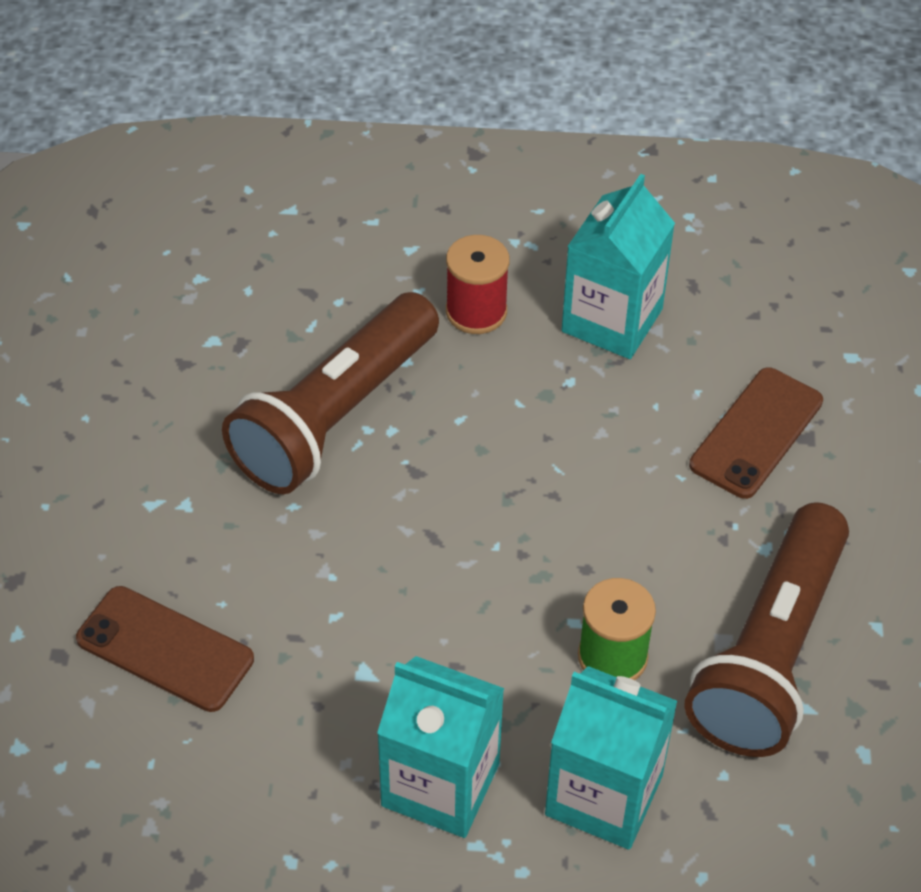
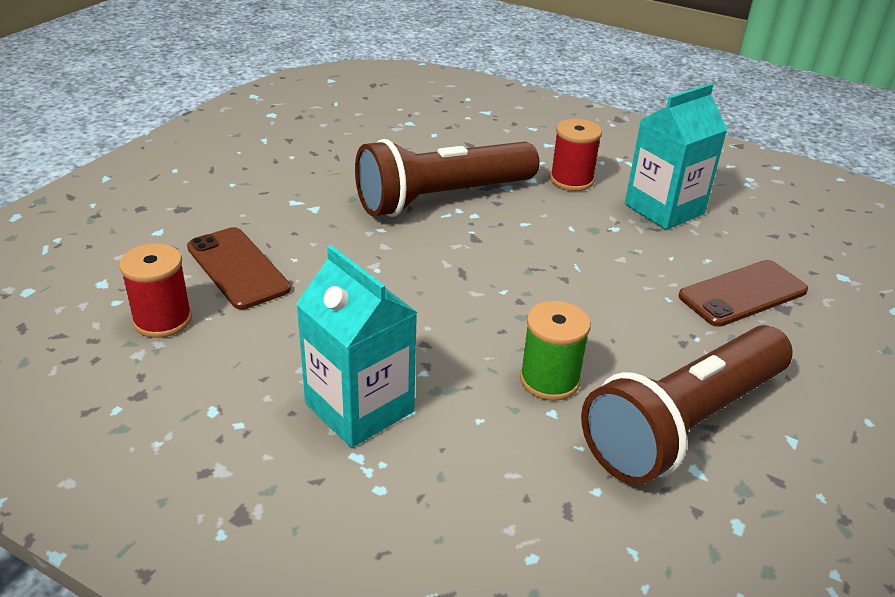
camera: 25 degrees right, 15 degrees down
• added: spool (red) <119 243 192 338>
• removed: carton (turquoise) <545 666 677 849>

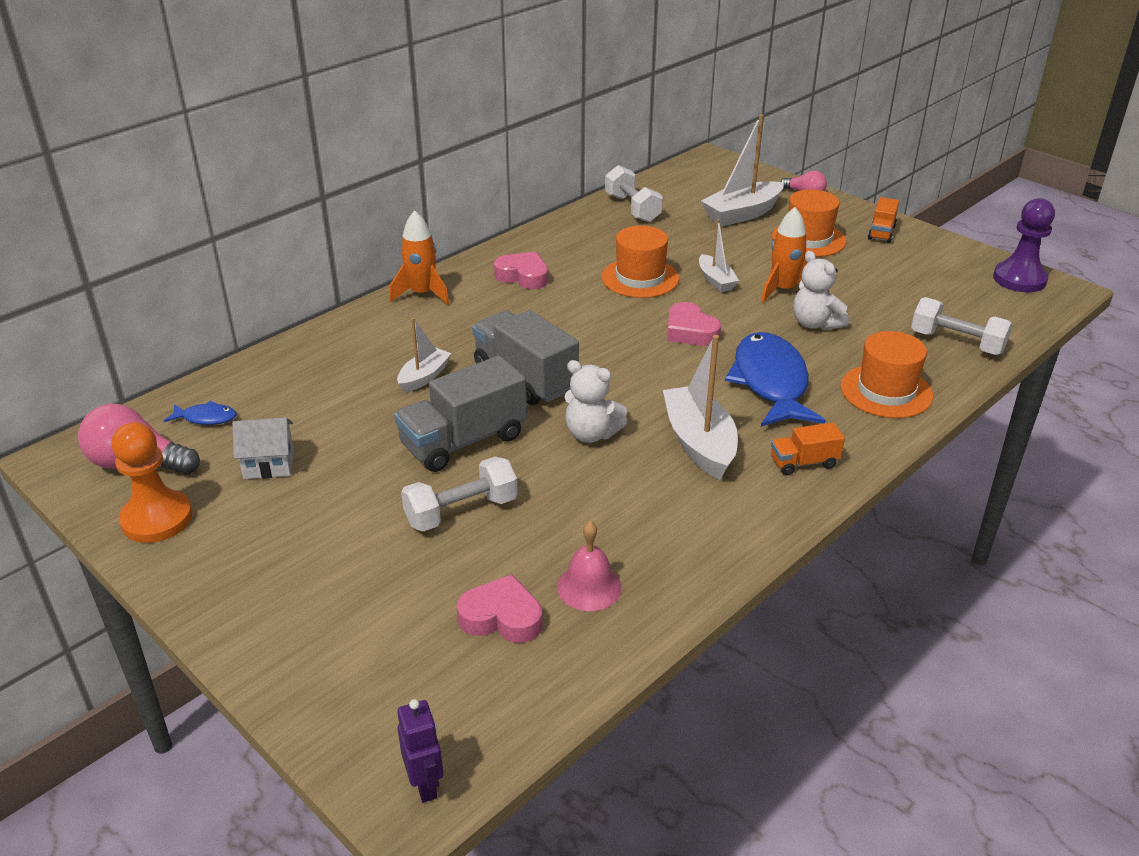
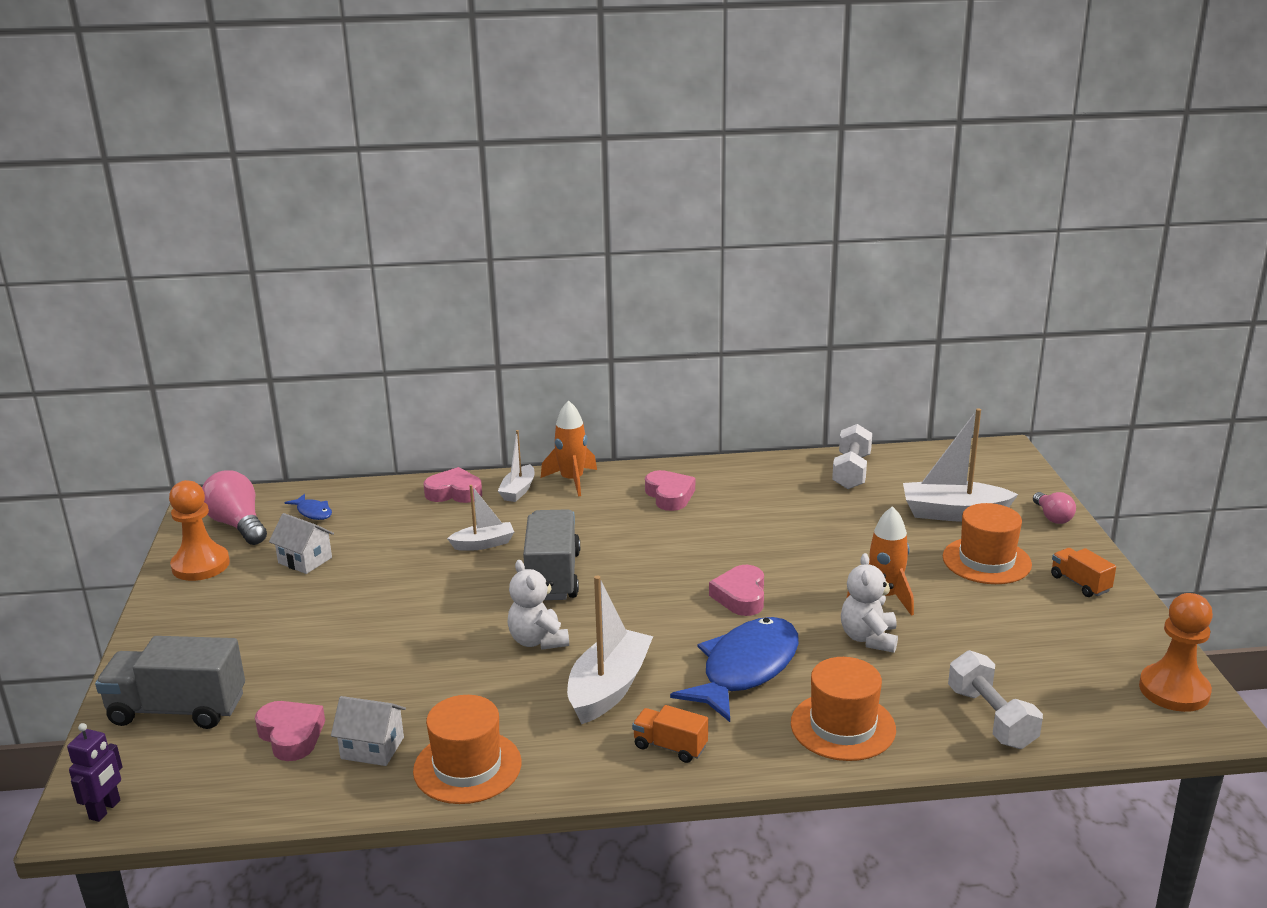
camera: 40 degrees right, 10 degrees down
• moved: truck (grey) <394 355 527 472> to <95 636 245 729>
• replaced: bell (pink) <557 521 622 611> to house (white) <331 696 406 766>
• moved: hat (orange) <602 226 679 298> to <413 695 522 804>
• added: heart (pink) <424 467 482 503>
• moved: boat (white) <699 219 739 292> to <498 430 534 502>
• turned: truck (orange) <868 197 899 243> = <1051 548 1116 597> 90 degrees clockwise
• recoloured: pawn (purple) <993 198 1055 292> to pawn (orange) <1139 593 1213 712>
• removed: dumbbell (white) <401 456 518 532>

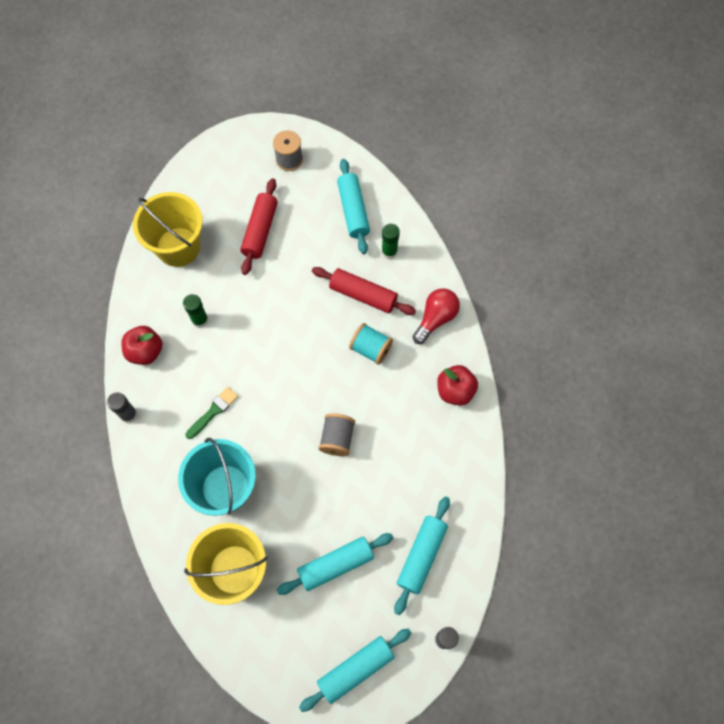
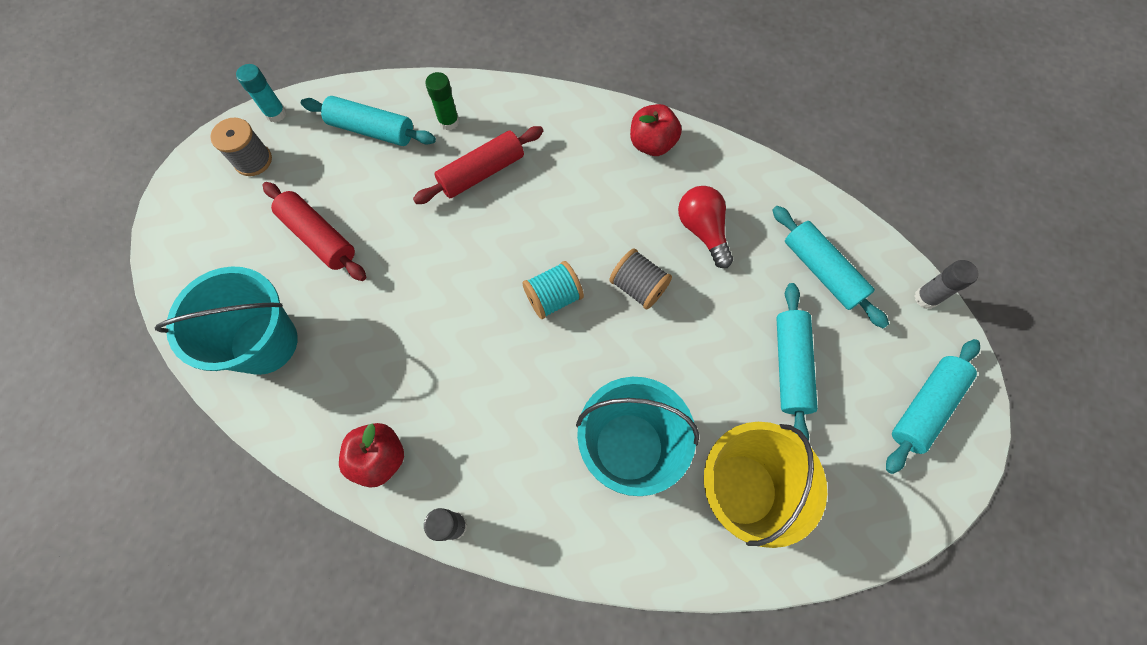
camera: 60 degrees left, 0 degrees up
• recoloured: bucket (yellow) <133 192 203 267> to bucket (turquoise) <155 267 298 375>
• added: glue stick (turquoise) <236 64 287 122>
• moved: spool (turquoise) <349 323 393 365> to <522 261 584 319>
• moved: light bulb (red) <413 288 460 344> to <678 186 734 268>
• turned: rolling pin (turquoise) <299 628 411 712> = <886 339 980 474> 45 degrees clockwise
• removed: glue stick (green) <183 294 208 328>
• removed: brush (green) <186 387 238 439>

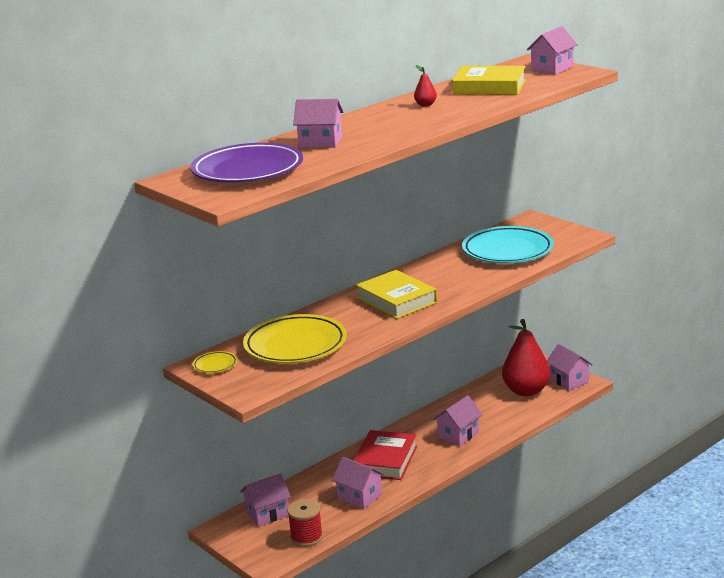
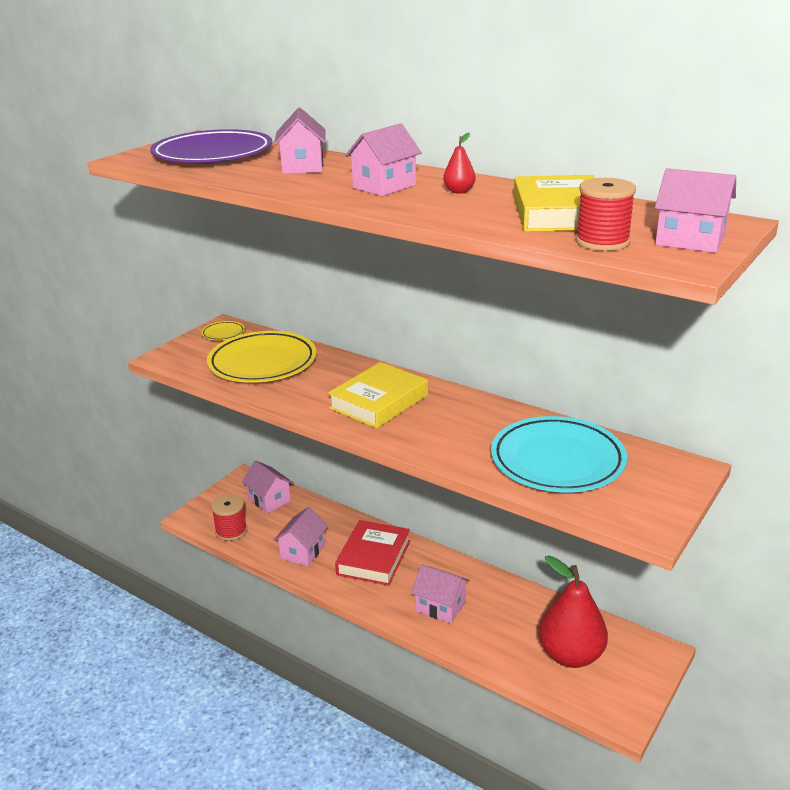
camera: 75 degrees right, 5 degrees up
• turned: book (red) <353 430 417 480> = <335 520 410 586> 75 degrees counterclockwise
• moved: house (pink) <547 344 593 390> to <345 123 422 196>
• added: spool (red) <576 178 636 251>

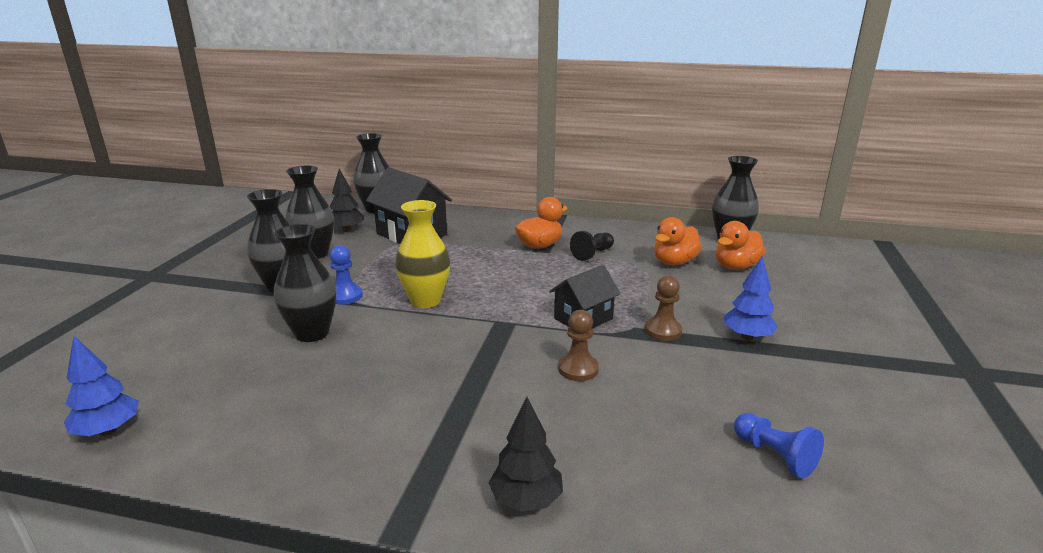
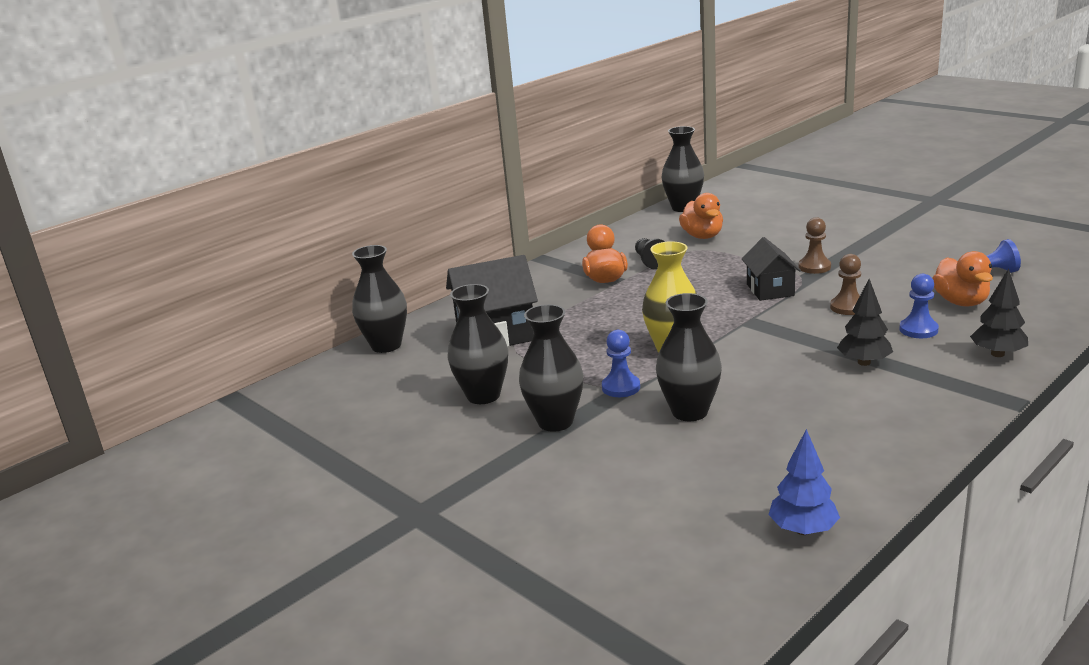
camera: 55 degrees left, 0 degrees up
• moved: tree (black) <330 169 364 232> to <837 279 893 366>
• added: pawn (blue) <899 274 939 338>
• moved: duck (orange) <716 221 765 270> to <932 251 993 307>
• removed: tree (blue) <724 256 778 340>

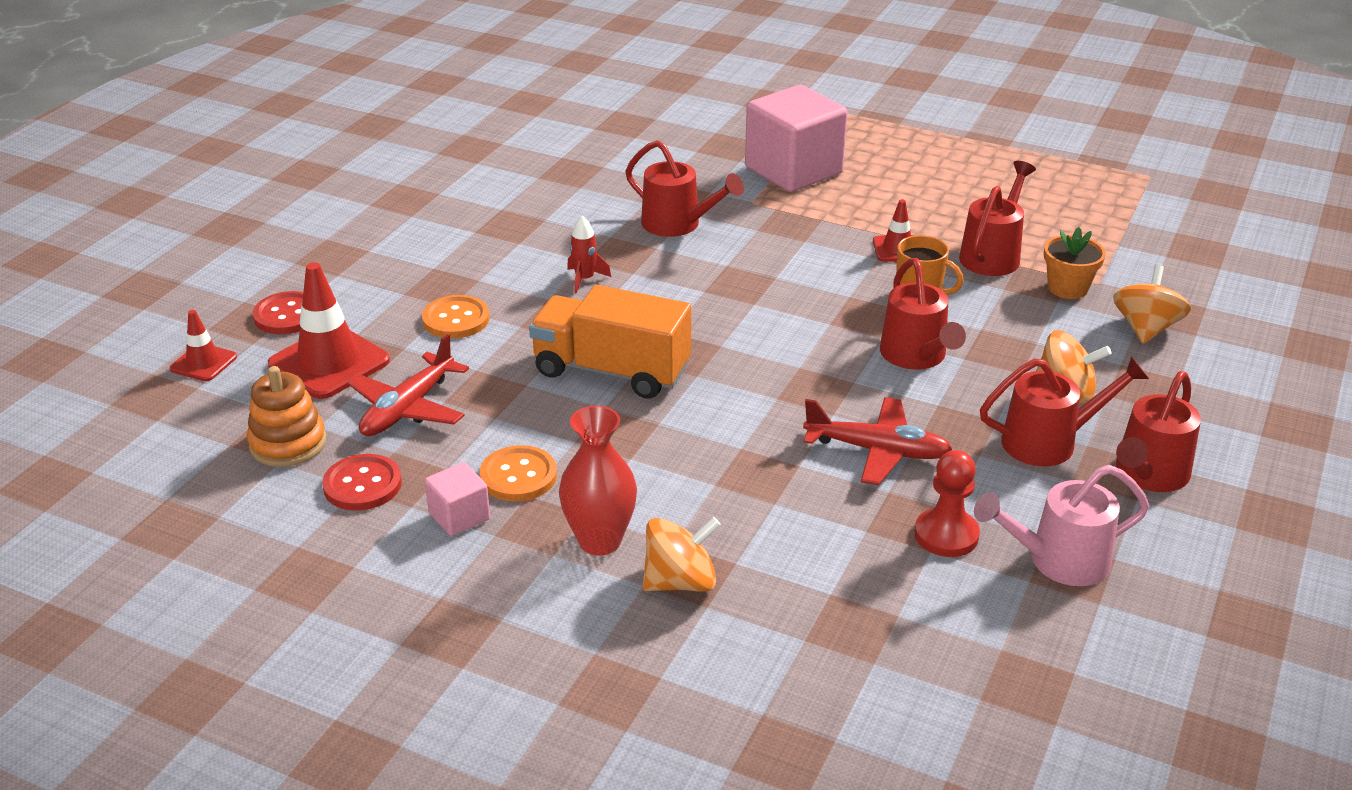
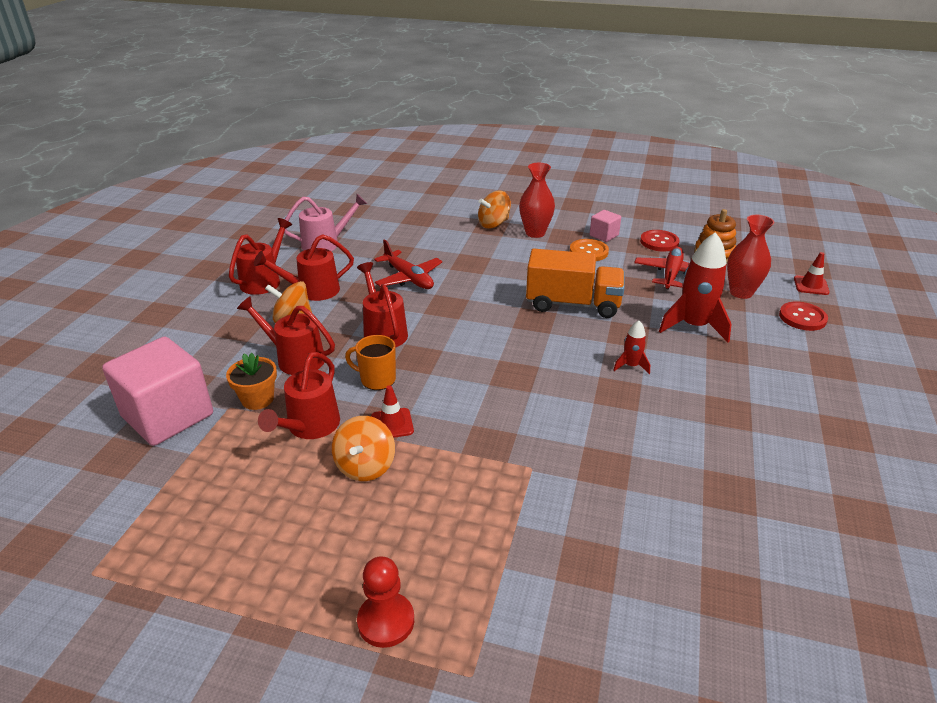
camera: 170 degrees right, 0 degrees up
• moved: cube (pink) <745 85 847 192> to <102 336 213 446>
• moved: watering can (red) <625 140 744 237> to <237 296 335 375>
• moved: spinning top (orange) <1113 265 1191 344> to <332 416 395 481>
• moved: pawn (red) <915 450 980 557> to <357 556 414 648>
• turned: plane (red) <803 397 952 485> = <374 239 442 289> 135 degrees counterclockwise
• replaced: button (orange) <422 295 490 339> to rocket (red) <659 232 732 342>
• replaced: traffic cone (red) <268 262 390 399> to vase (red) <727 215 775 299>

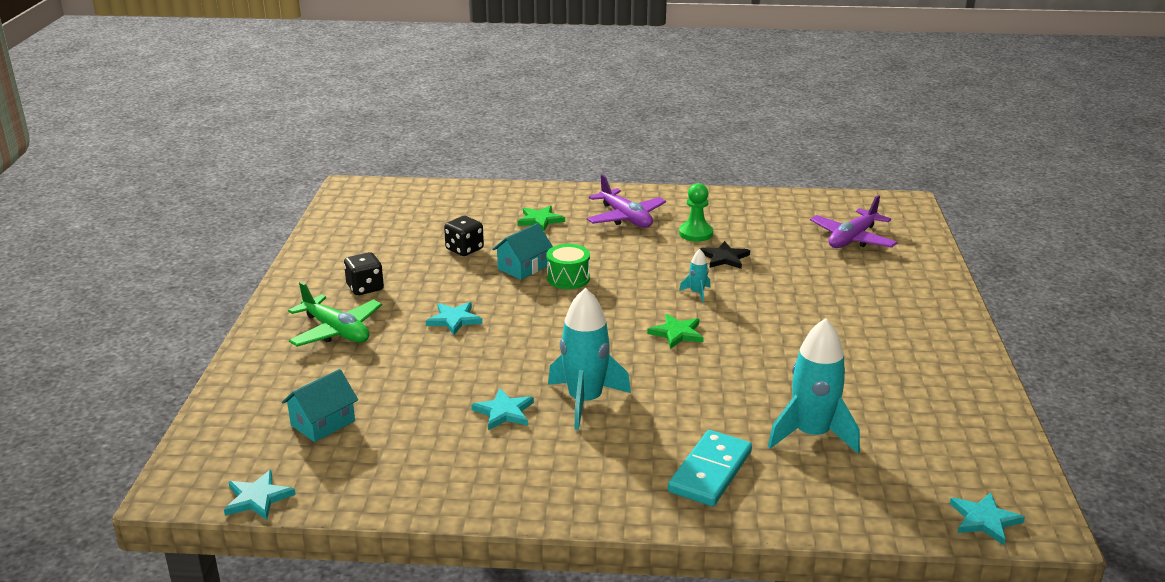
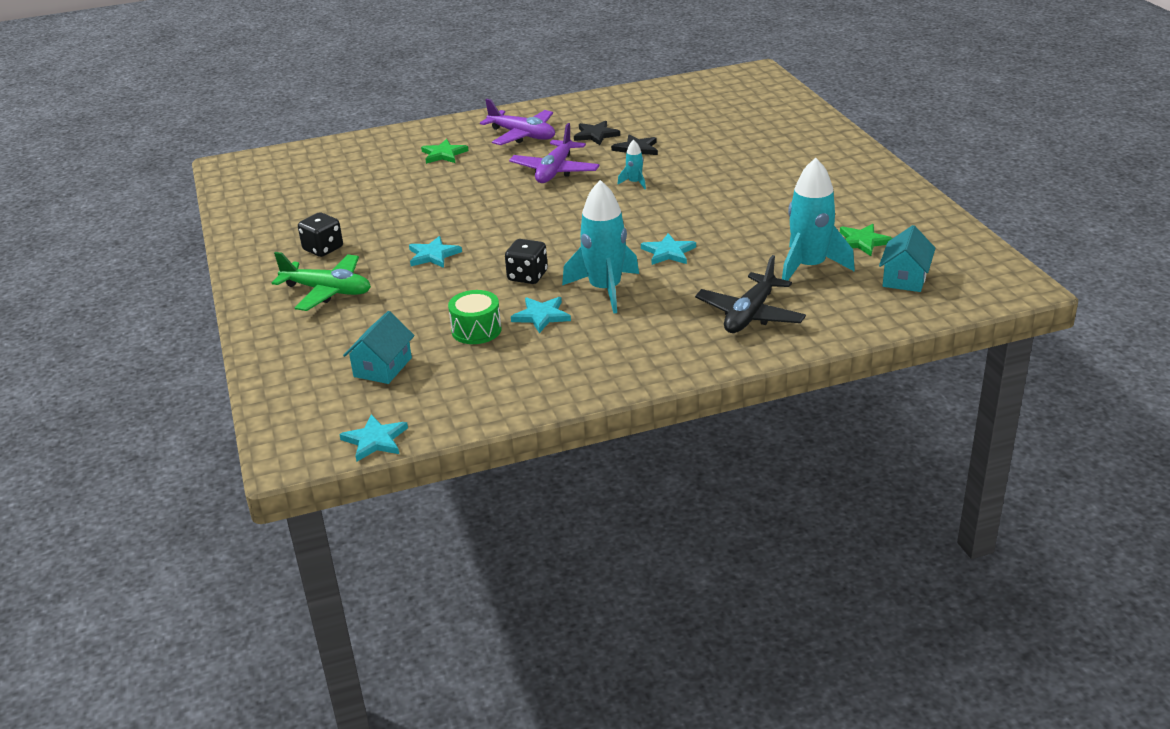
camera: 20 degrees left, 5 degrees up
• moved: drum (green) <547 244 590 289> to <448 290 501 344>
• moved: dice (black) <444 216 484 256> to <505 239 548 284>
• moved: plane (purple) <810 195 898 248> to <509 123 600 183>
• replaced: pawn (green) <679 183 713 242> to star (black) <574 121 620 145>
• moved: star (turquoise) <950 492 1025 545> to <641 233 696 265>
• replaced: domino (turquoise) <668 430 752 506> to plane (black) <695 255 806 333>
• moved: star (green) <647 314 704 349> to <840 224 892 256>
• moved: house (turquoise) <492 223 553 280> to <879 225 935 292>

